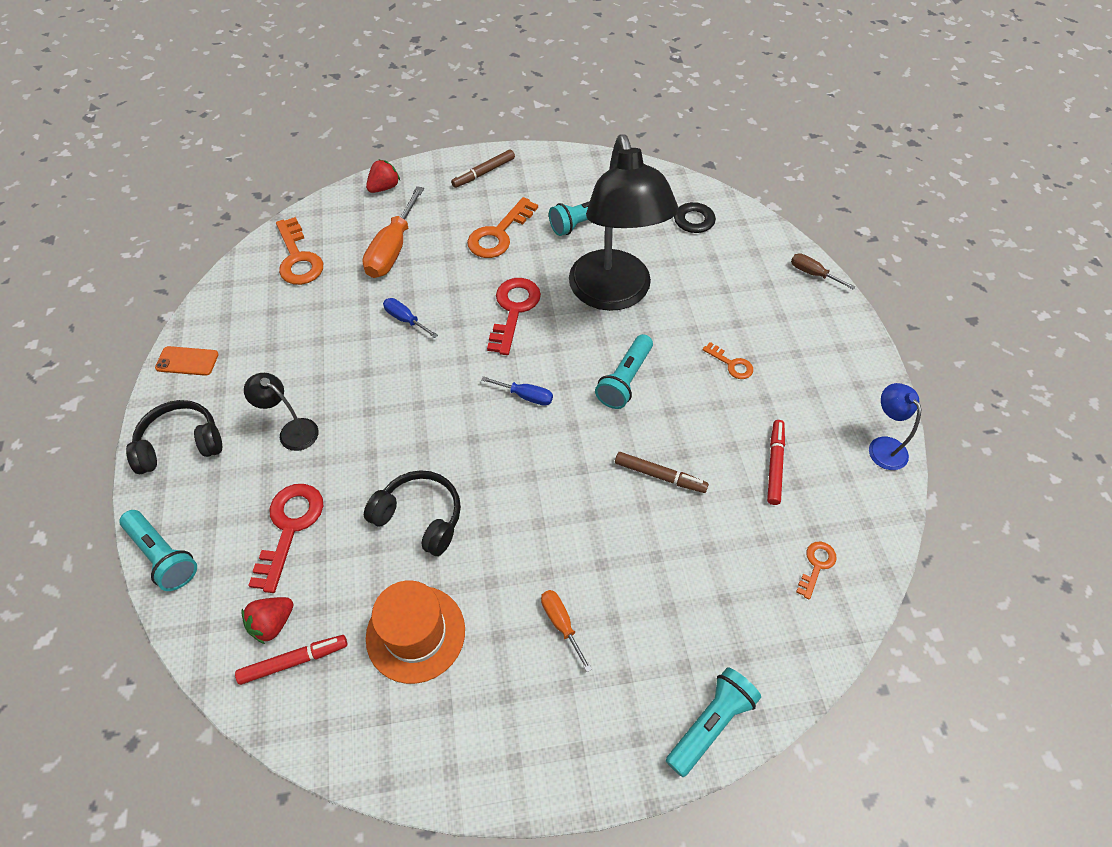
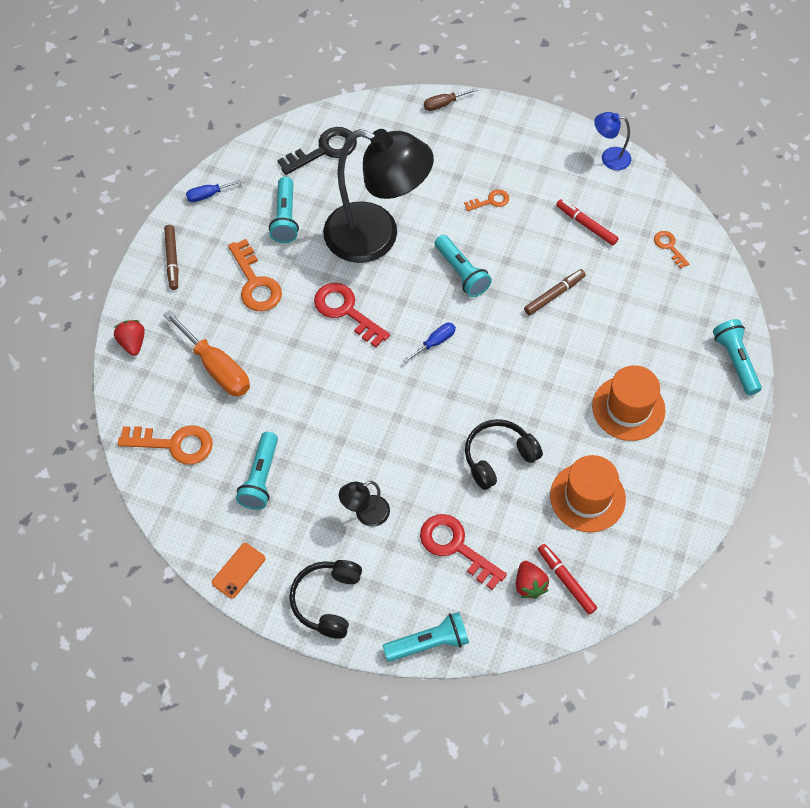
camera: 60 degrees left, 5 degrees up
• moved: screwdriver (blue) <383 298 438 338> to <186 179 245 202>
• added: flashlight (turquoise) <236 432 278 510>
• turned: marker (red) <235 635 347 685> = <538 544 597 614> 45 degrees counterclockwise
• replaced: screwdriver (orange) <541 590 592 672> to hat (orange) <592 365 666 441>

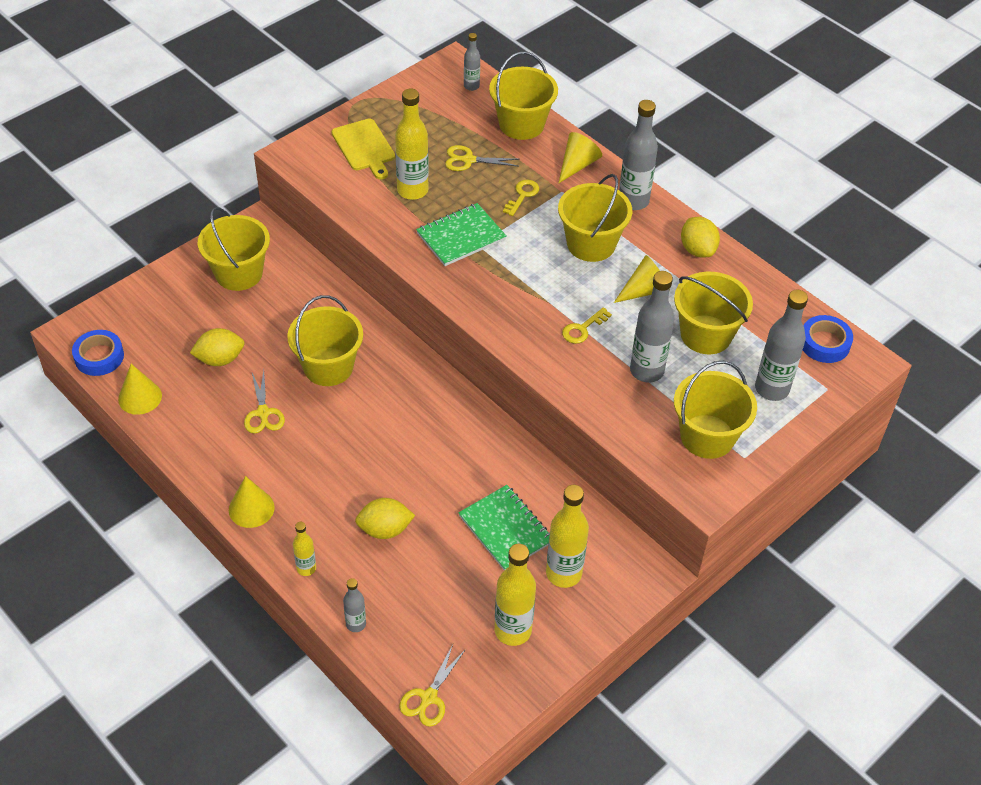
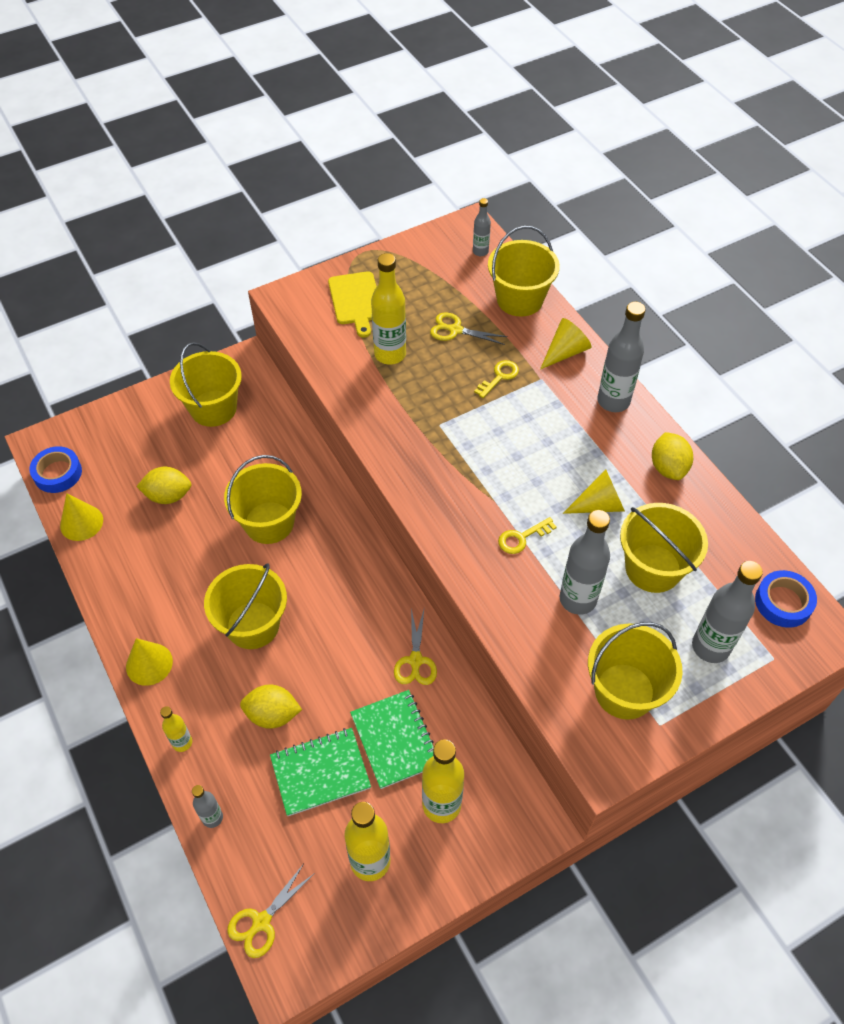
camera: 15 degrees right, 5 degrees up
• moved: bucket (yellow) <558 174 632 262> to <204 564 287 649>
• moved: notebook (green) <416 203 506 266> to <270 728 371 816>
• moved: scissors (yellow) <244 371 285 434> to <394 609 437 685>

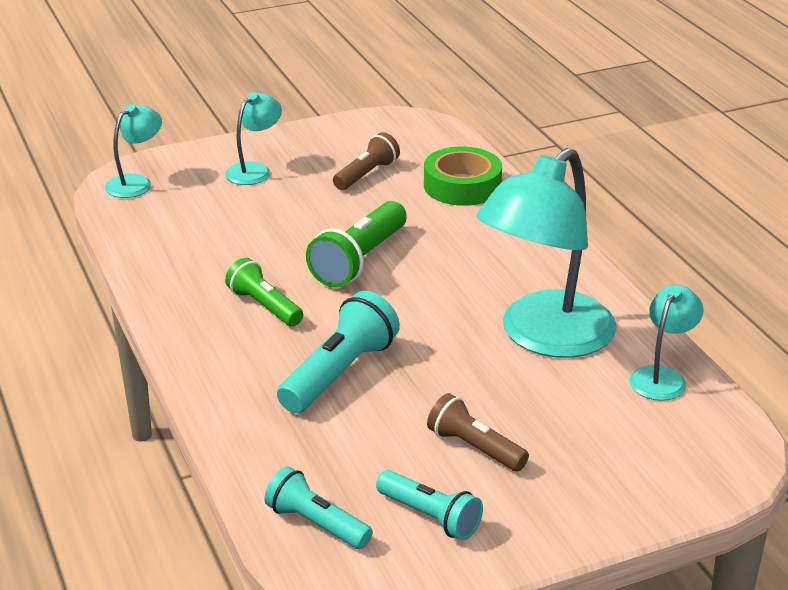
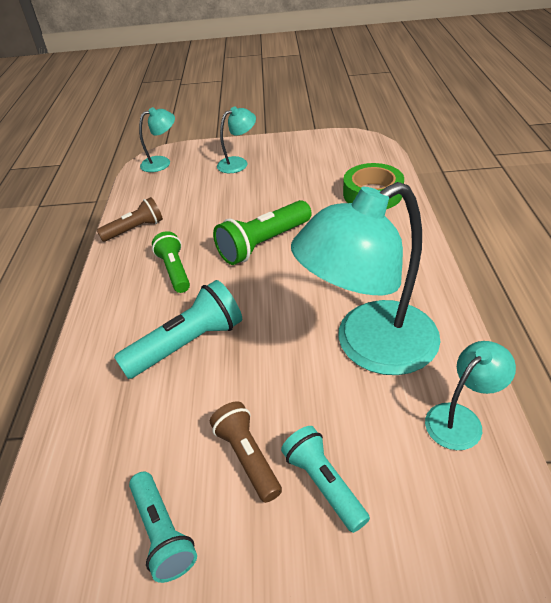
camera: 25 degrees right, 10 degrees up
• moved: flashlight (brown) <333 132 400 190> to <96 197 163 242>
• moved: flashlight (turquoise) <264 467 373 549> to <281 426 370 533>

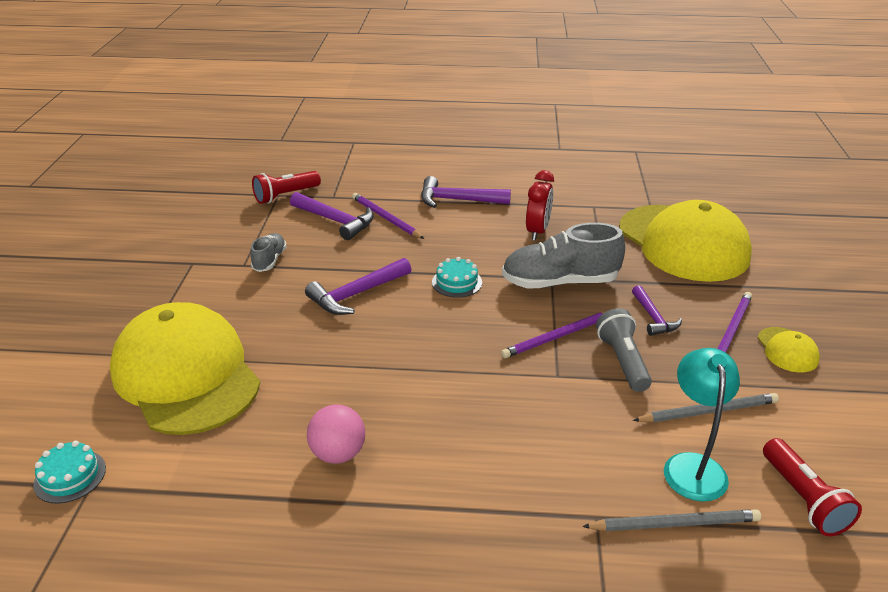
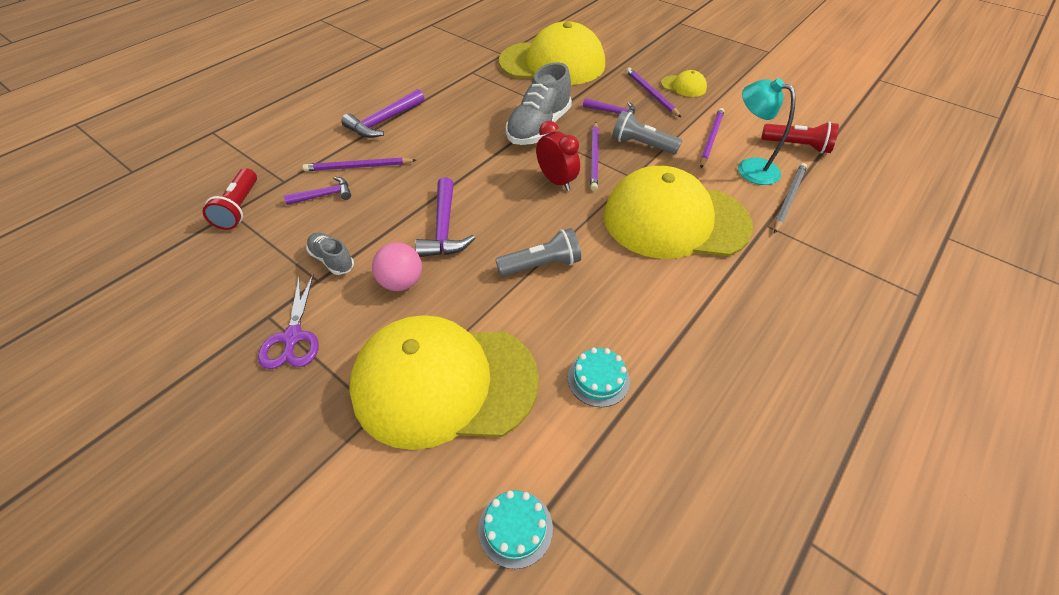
camera: 55 degrees left, 15 degrees up
• added: scissors (purple) <258 273 319 369>
• resized: hammer (purple) <290 192 374 240> = <284 177 351 205> x0.64
• moved: ball (pink) <307 404 365 464> to <372 242 422 291>
• added: flashlight (grey) <495 228 581 276>
• moved: clock (red) <526 170 554 241> to <536 121 580 191>
• moved: cake (turquoise) <432 257 482 298> to <568 348 630 407>
• added: cap (yellow) <604 166 753 259>
• recoloured: pencil (grey) <633 393 779 422> to pencil (purple) <700 108 724 168>

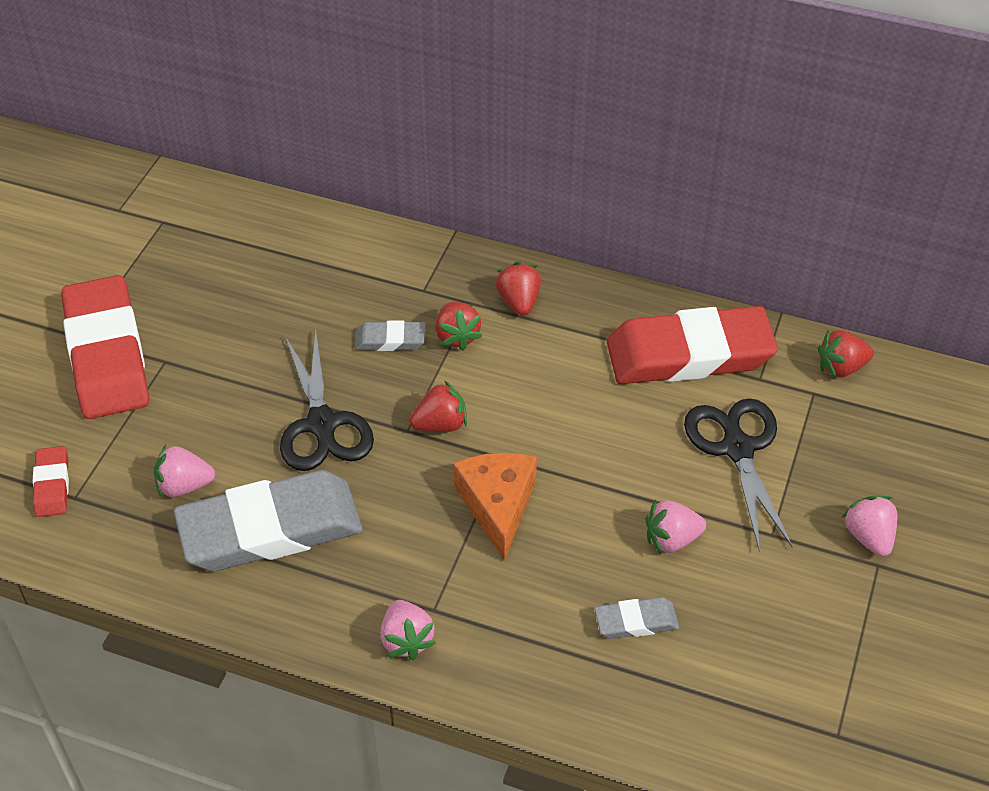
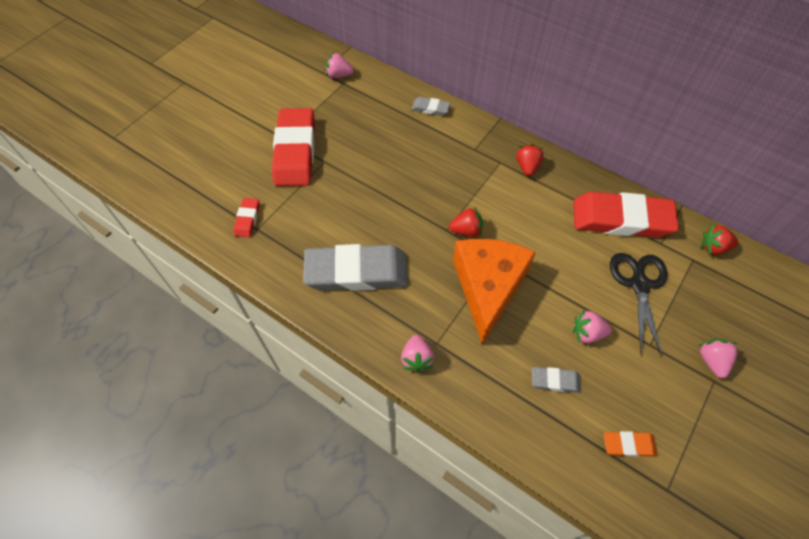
camera: 15 degrees right, 10 degrees up
• moved: strawberry (pink) <154 445 215 497> to <326 52 354 78>
• moved: eraser (grey) <355 320 426 351> to <411 97 450 116>
• resized: cheese (orange) <453 453 537 561> = <453 239 536 345> x1.58
• added: eraser (orange) <604 431 657 457>
• removed: scissors (black) <280 330 374 471>
• removed: strawberry (red) <435 302 482 351>

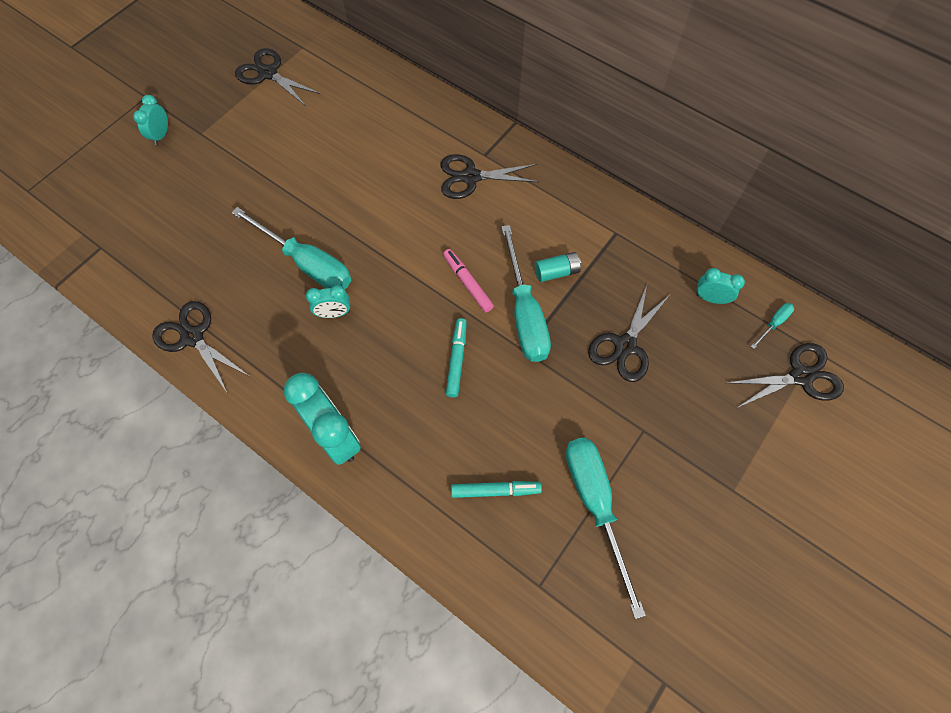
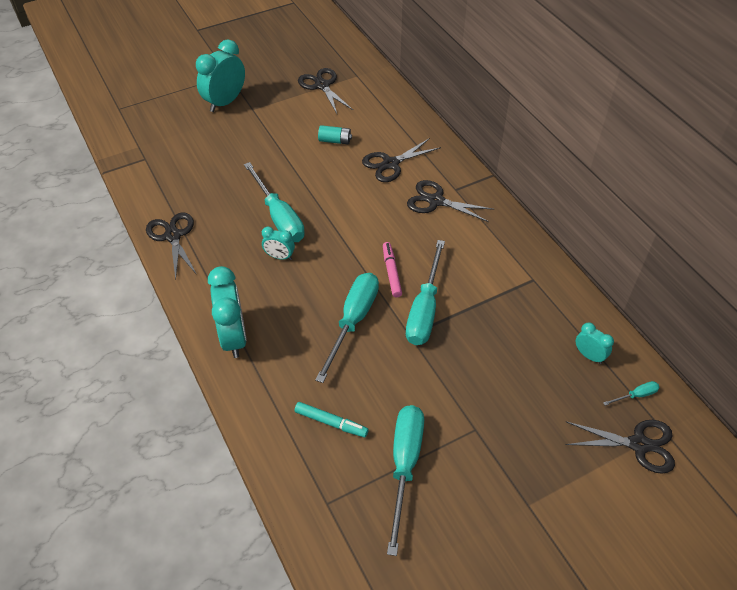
camera: 25 degrees right, 15 degrees down
• resized: clock (turquoise) <133 95 168 145> = <196 39 245 112> x1.93
• replaced: marker (turquoise) <446 318 467 398> to screwdriver (turquoise) <315 273 379 383>
• moved: battery (turquoise) <535 252 581 282> to <318 125 352 144>
• moved: scissors (black) <588 285 670 382> to <362 138 441 182>

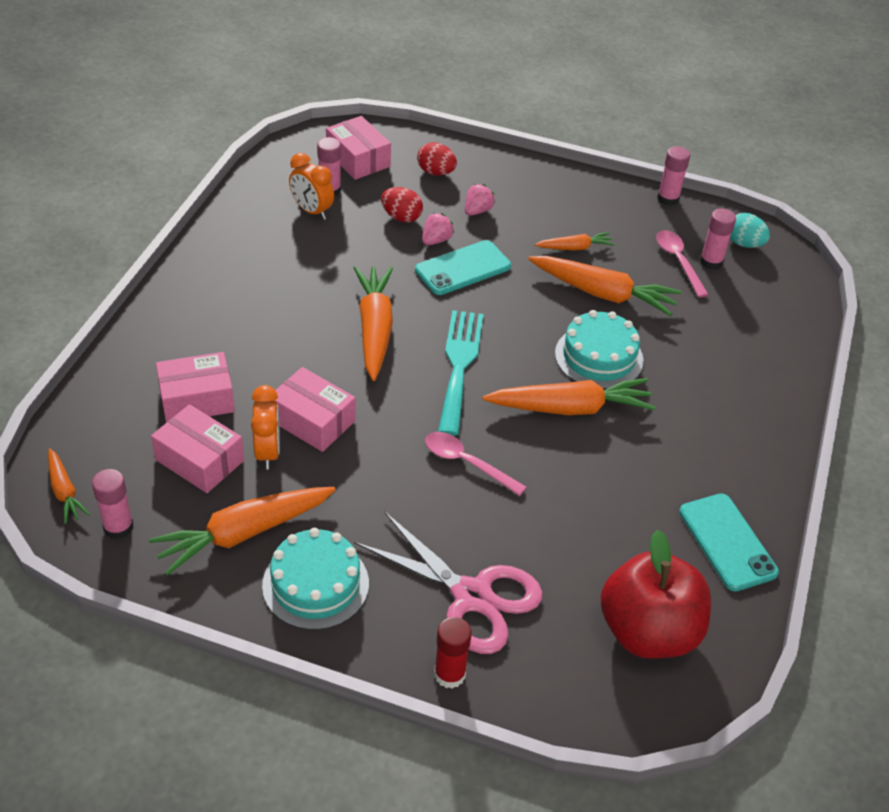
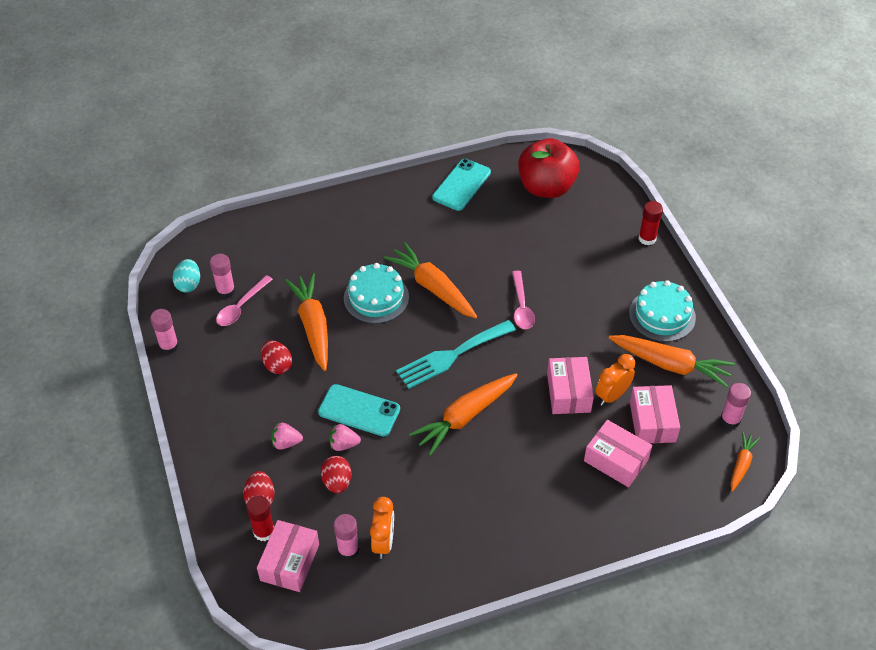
camera: 125 degrees left, 5 degrees up
• added: glue stick (red) <246 495 274 541>
• replaced: carrot (orange) <535 232 615 251> to egg (red) <261 340 292 374>
• removed: scissors (pink) <354 511 543 654>

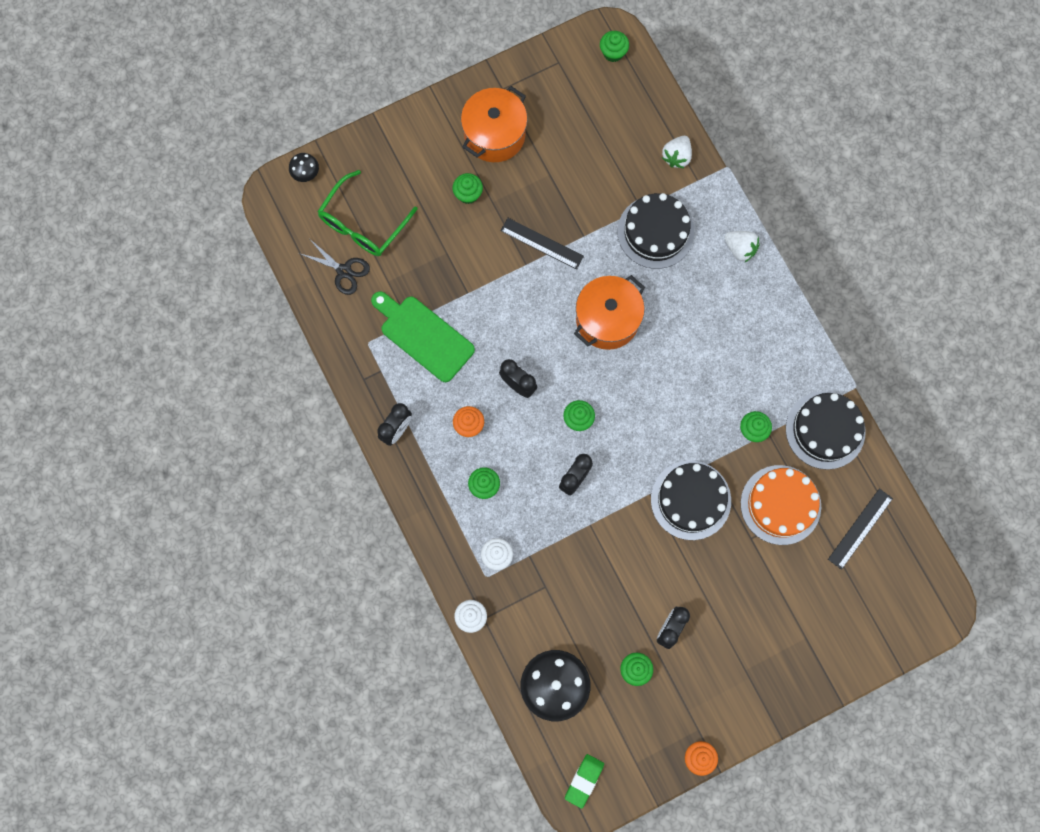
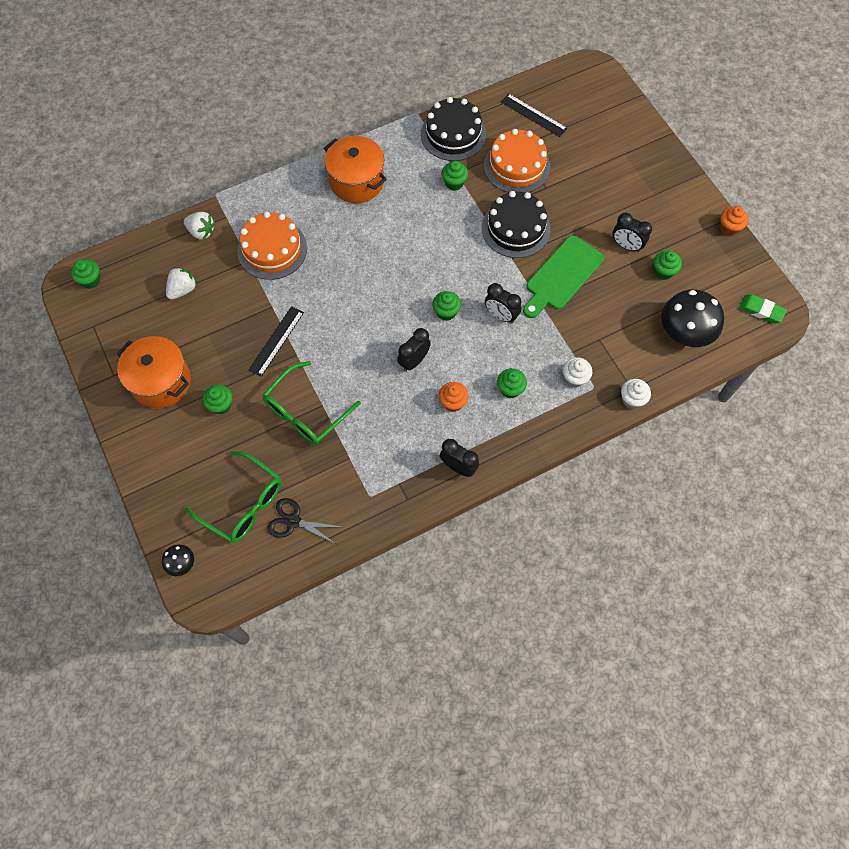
camera: 90 degrees left, 10 degrees down
• moved: strawberry (white) <725 231 760 262> to <166 267 197 300>
• recoloured: cake (black) <618 193 694 269> to cake (orange) <237 212 307 280>
• added: glasses (green) <262 361 361 445>
• turned: scissors (black) <299 239 370 295> = <267 498 341 544> 105 degrees counterclockwise
• moved: pot (orange) <574 275 645 350> to <324 136 387 203>
• moved: cutting board (green) <371 291 475 382> to <523 236 604 318>

